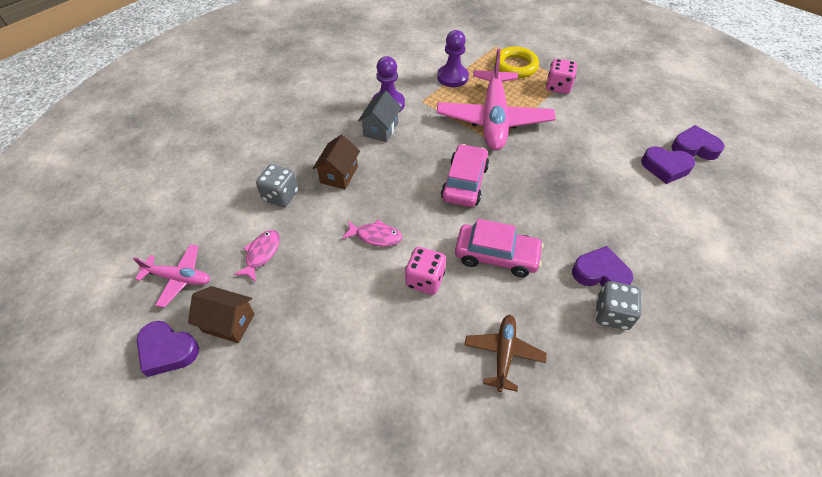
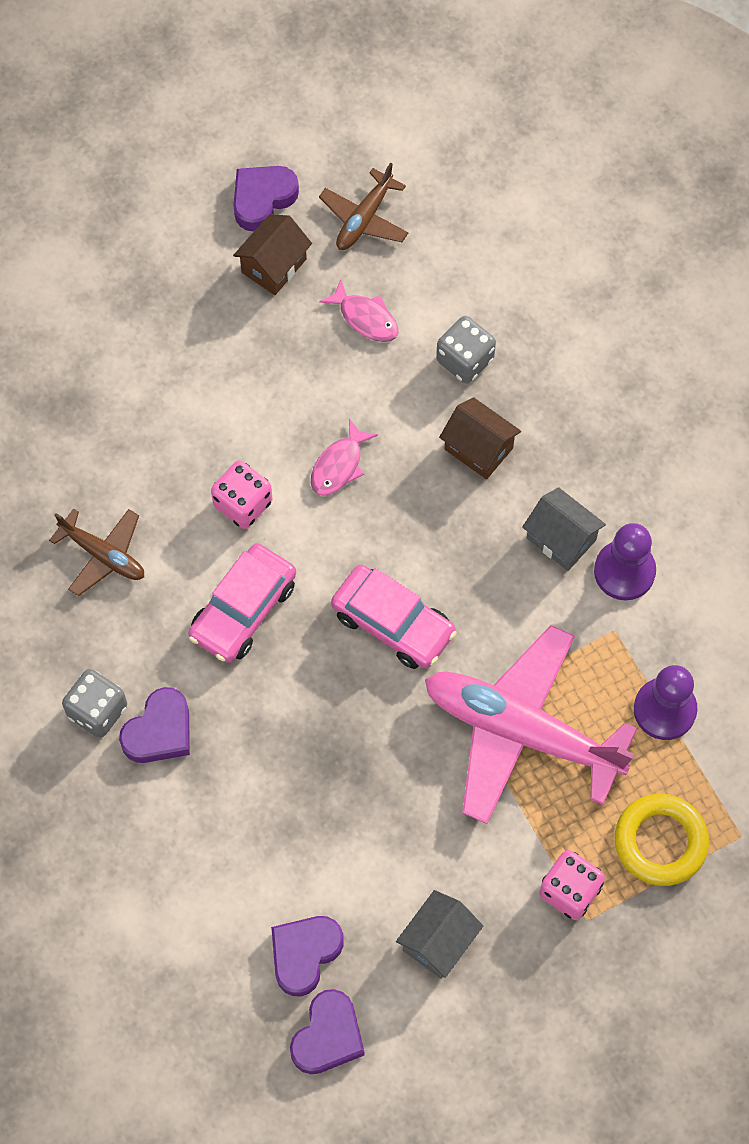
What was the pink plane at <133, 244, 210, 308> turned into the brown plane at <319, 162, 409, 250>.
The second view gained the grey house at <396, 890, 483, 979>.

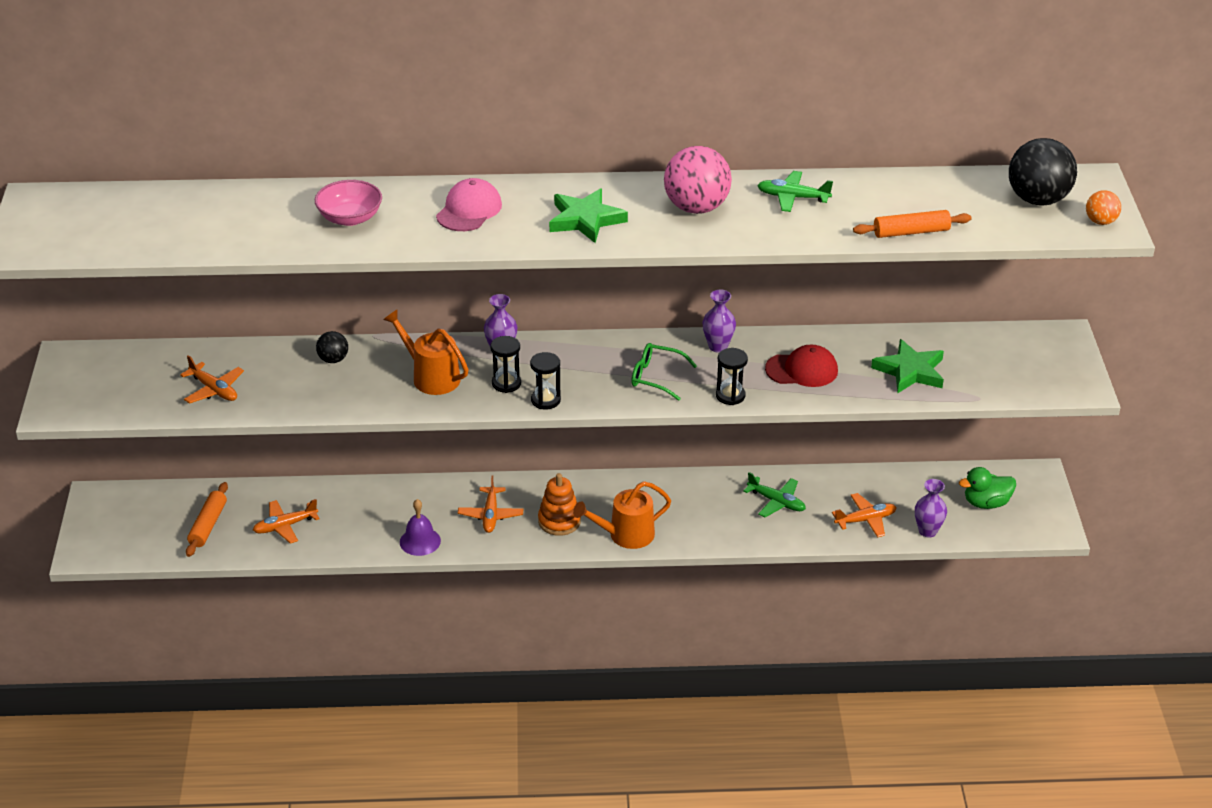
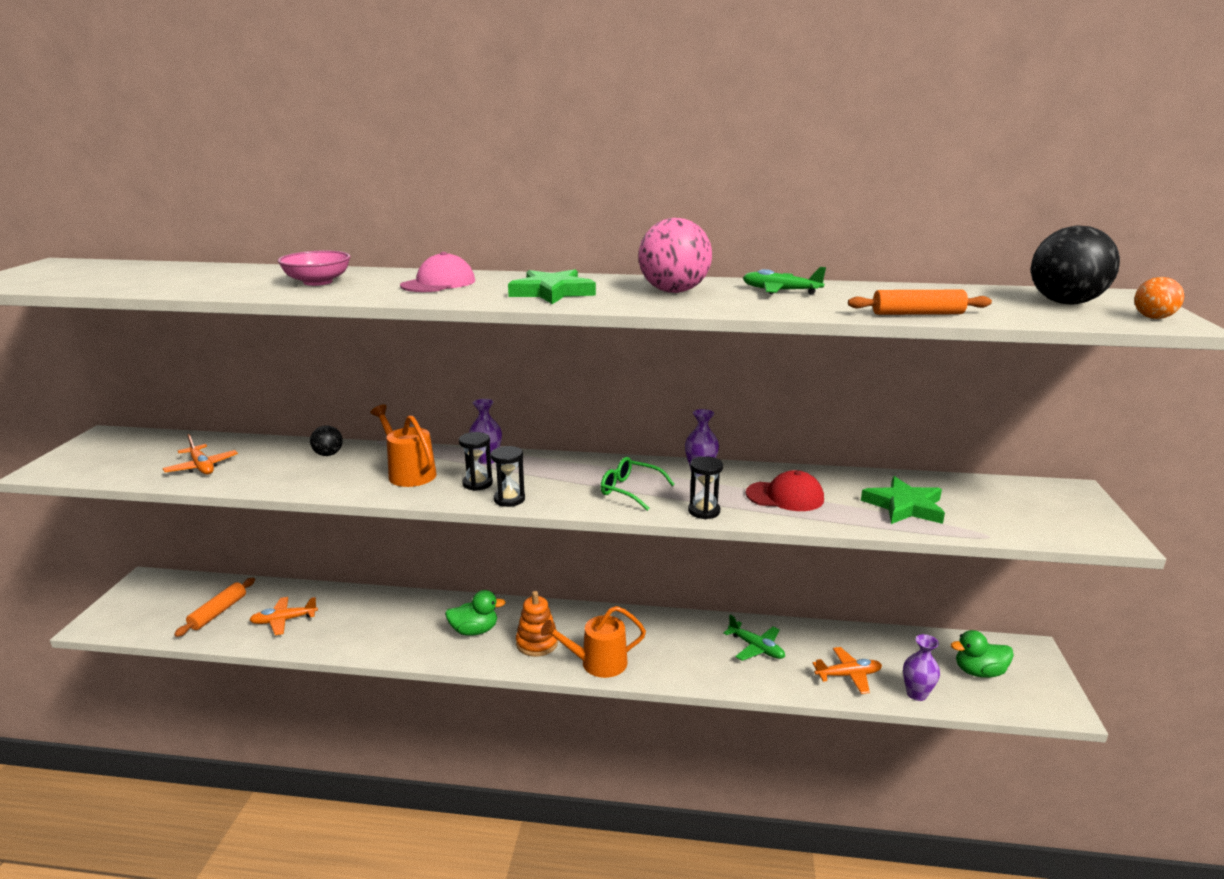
Where the orange plane stood at <458, 475, 523, 533>, the green duck came to stand at <445, 590, 506, 636>.
The second view lost the purple bell at <400, 499, 441, 556>.

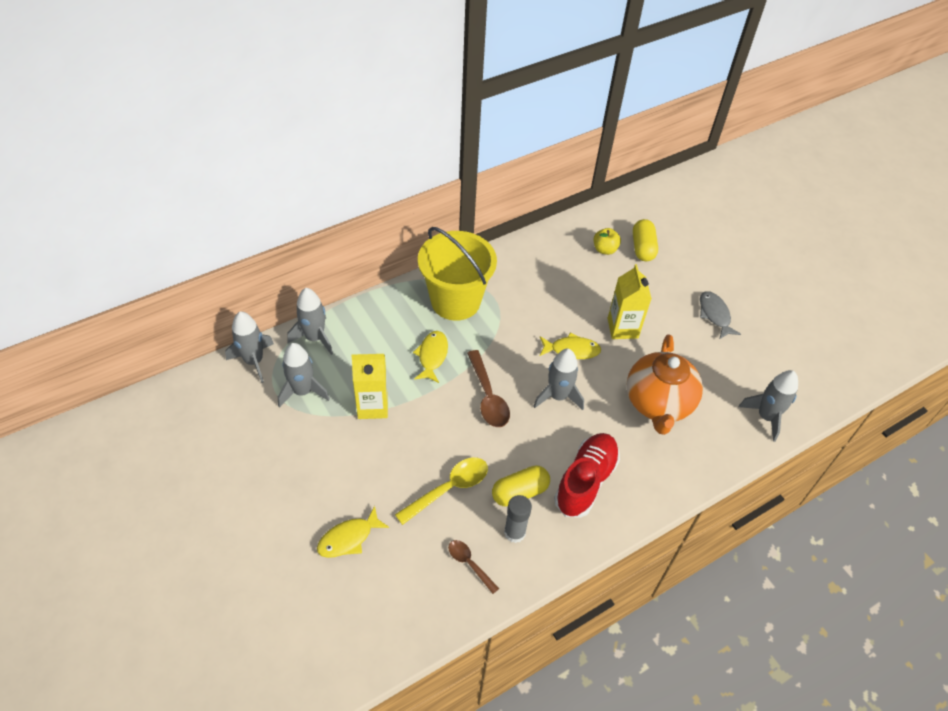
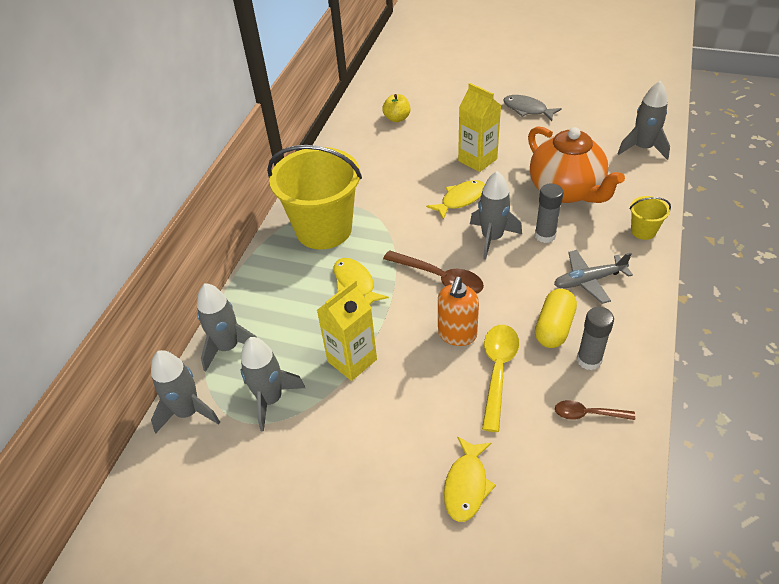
The second view lost the yellow capsule at <633, 219, 658, 261>.
Where the red shoe stood at <554, 433, 620, 518>, the grey plane came to stand at <554, 250, 633, 304>.
The second view gained the grey glue stick at <535, 183, 563, 243>.
The second view gained the yellow bucket at <629, 196, 671, 240>.
The second view gained the orange soap dispenser at <438, 277, 479, 346>.

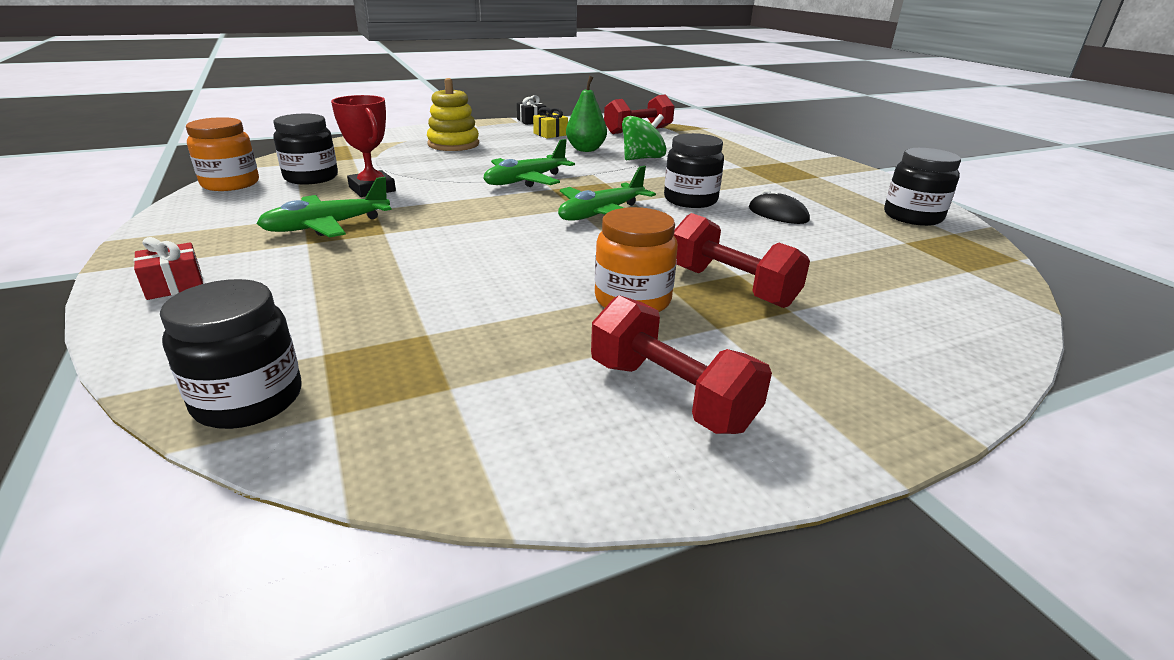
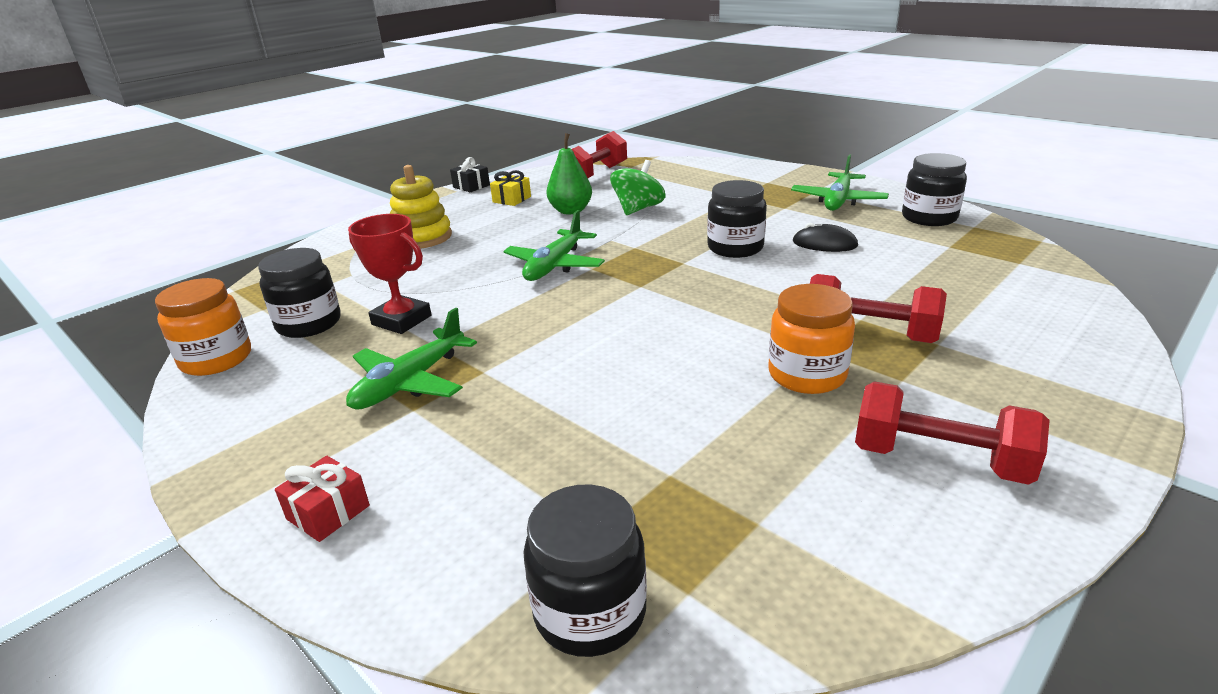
The green plane ended up elsewhere, having gone from <558, 166, 656, 221> to <791, 154, 889, 211>.

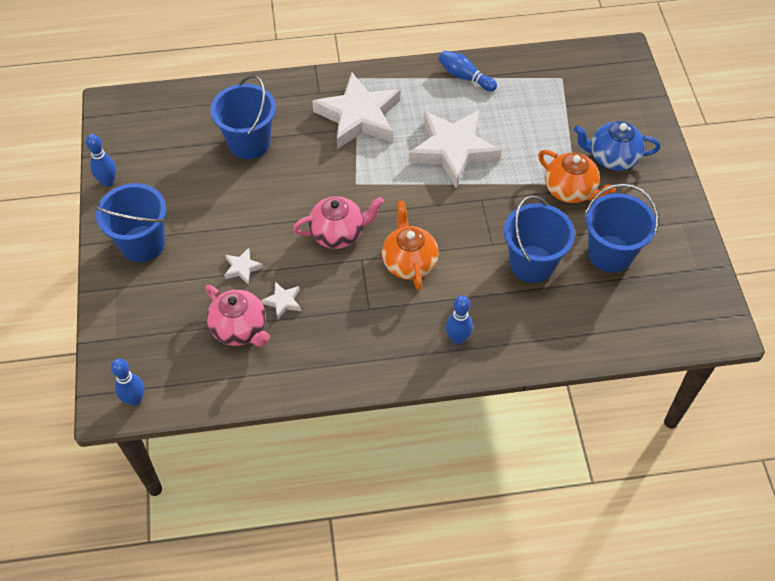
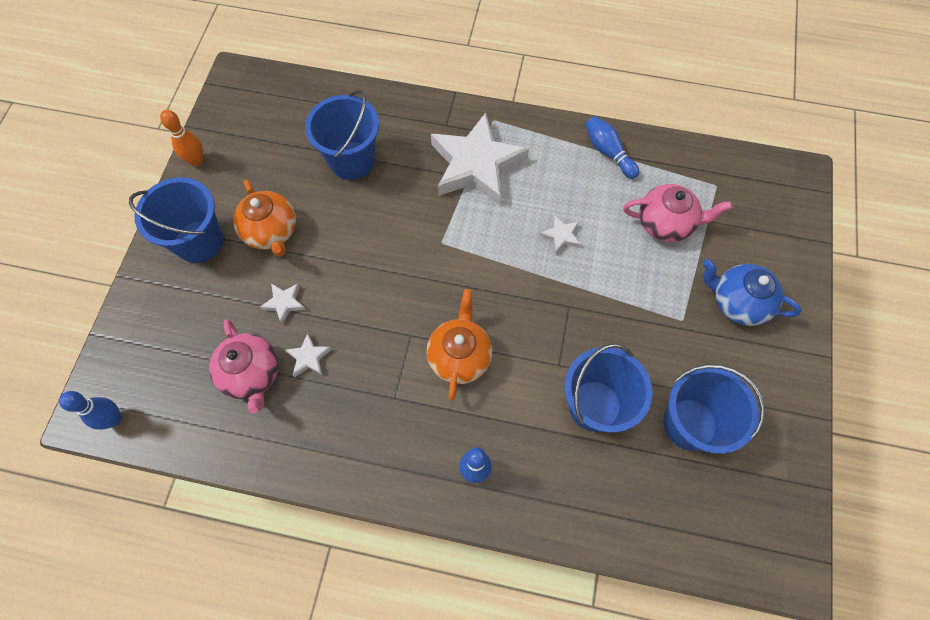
The size of the white star at <409, 110, 501, 188> changed by a factor of 0.41.
What was the blue bowling pin at <86, 134, 116, 187> turned into the orange bowling pin at <160, 110, 203, 166>.
The orange teapot ended up elsewhere, having gone from <538, 150, 616, 203> to <233, 180, 296, 257>.
The pink teapot ended up elsewhere, having gone from <293, 196, 384, 249> to <623, 184, 732, 242>.

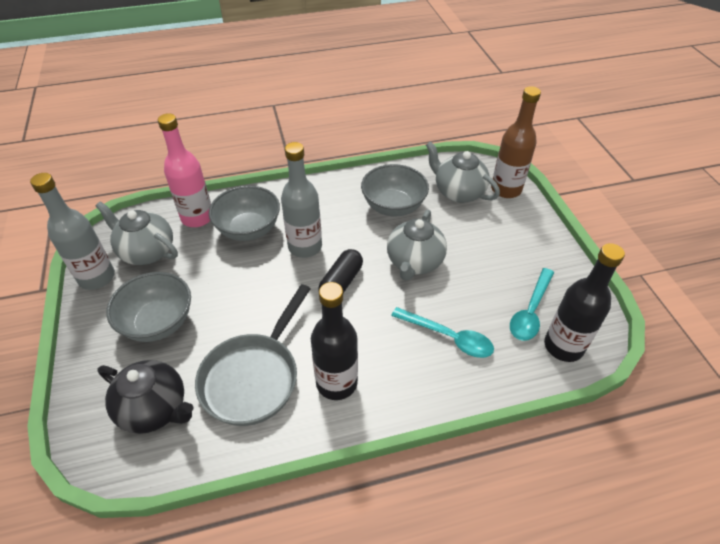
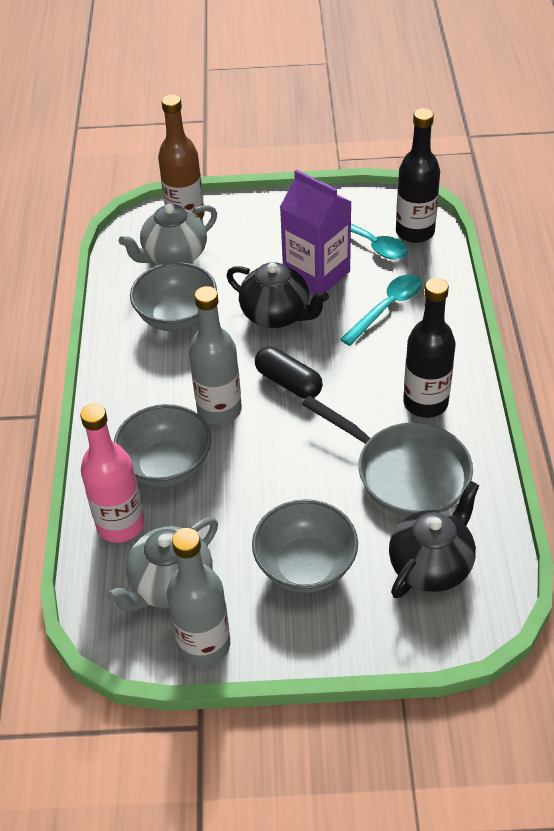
What was the grey teapot at <387, 209, 447, 281> turned into the black teapot at <226, 262, 329, 328>.
The second view gained the purple carton at <280, 170, 352, 294>.

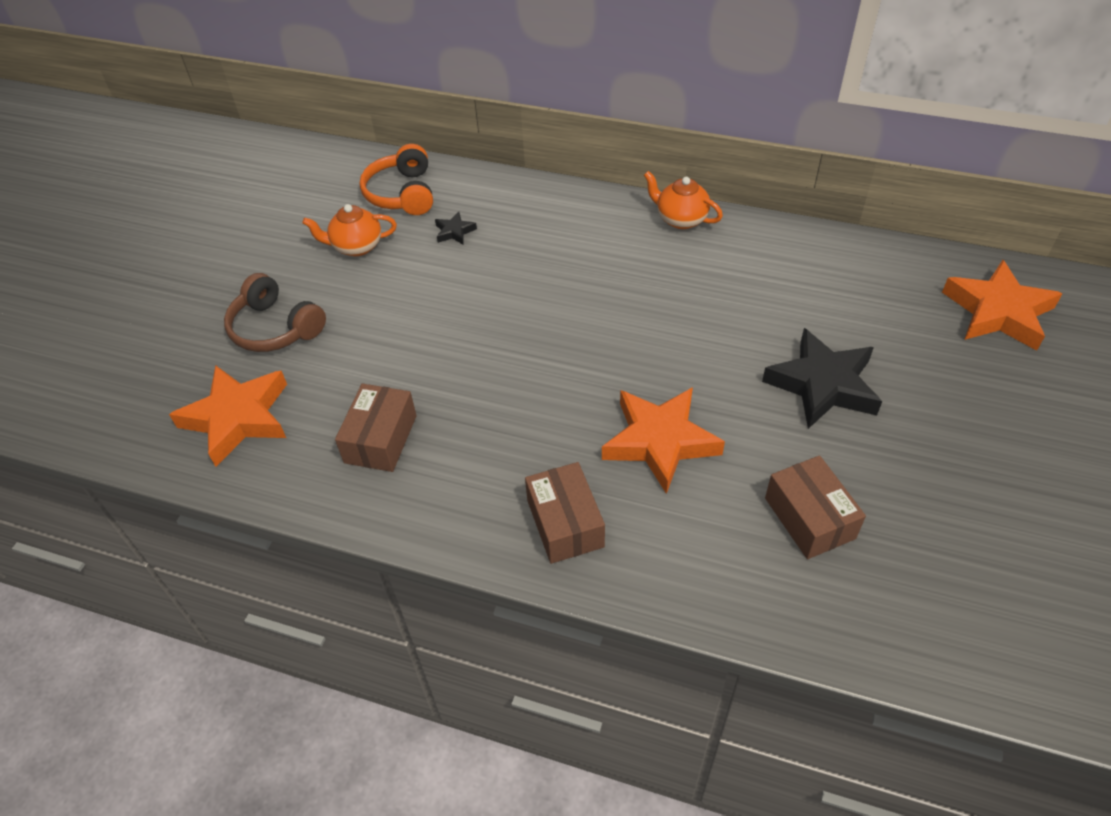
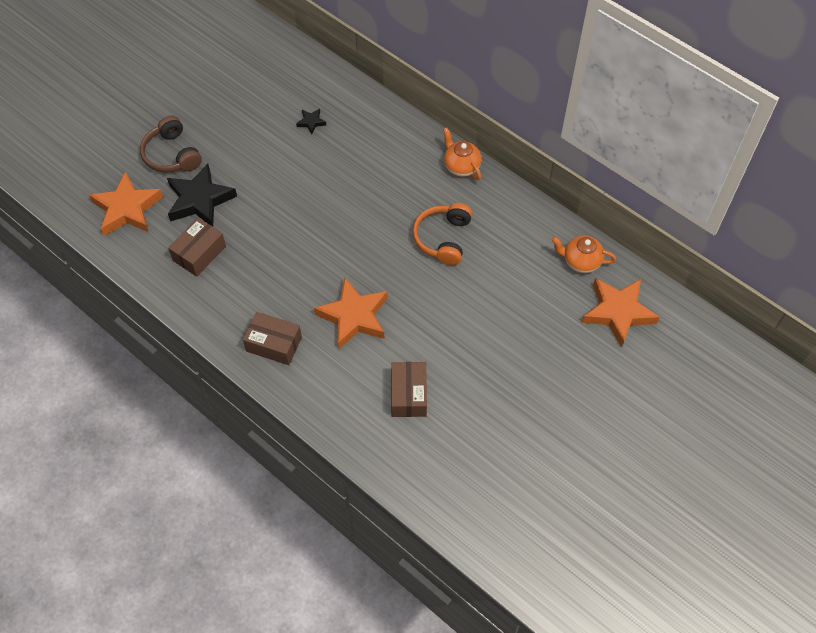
The orange headphones ended up elsewhere, having gone from <360, 144, 433, 215> to <413, 203, 472, 265>.
The orange teapot ended up elsewhere, having gone from <302, 204, 397, 256> to <552, 236, 616, 273>.
The black star ended up elsewhere, having gone from <762, 328, 882, 429> to <167, 164, 237, 227>.
The brown box at <525, 462, 605, 564> ended up facing another way, 75 degrees counterclockwise from before.

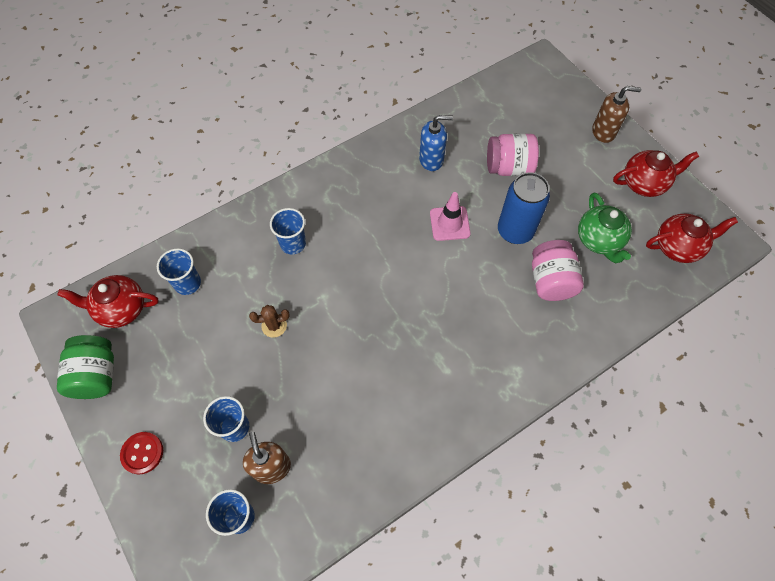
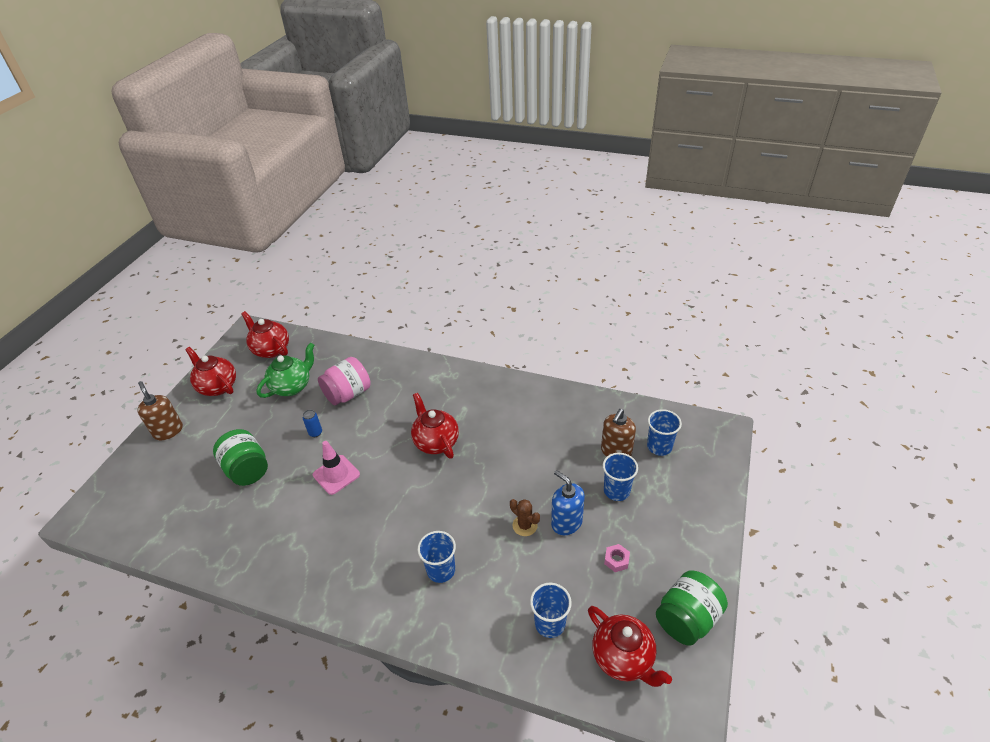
The blue soap dispenser ended up elsewhere, having gone from <419, 115, 453, 171> to <551, 470, 585, 535>.
What was the pink jar at <487, 134, 539, 176> turned into the green jar at <213, 429, 268, 486>.
The size of the blue can at <498, 172, 550, 244> changed by a factor of 0.41.
The second view lost the red button at <120, 432, 163, 474>.
The second view gained the red teapot at <411, 393, 459, 459>.
The second view gained the pink nut at <604, 544, 630, 572>.

